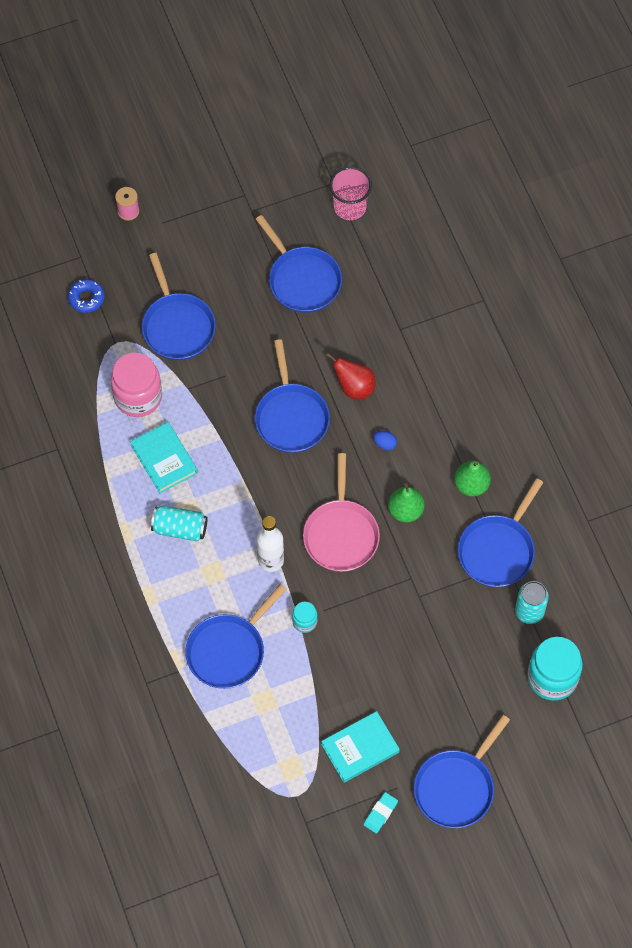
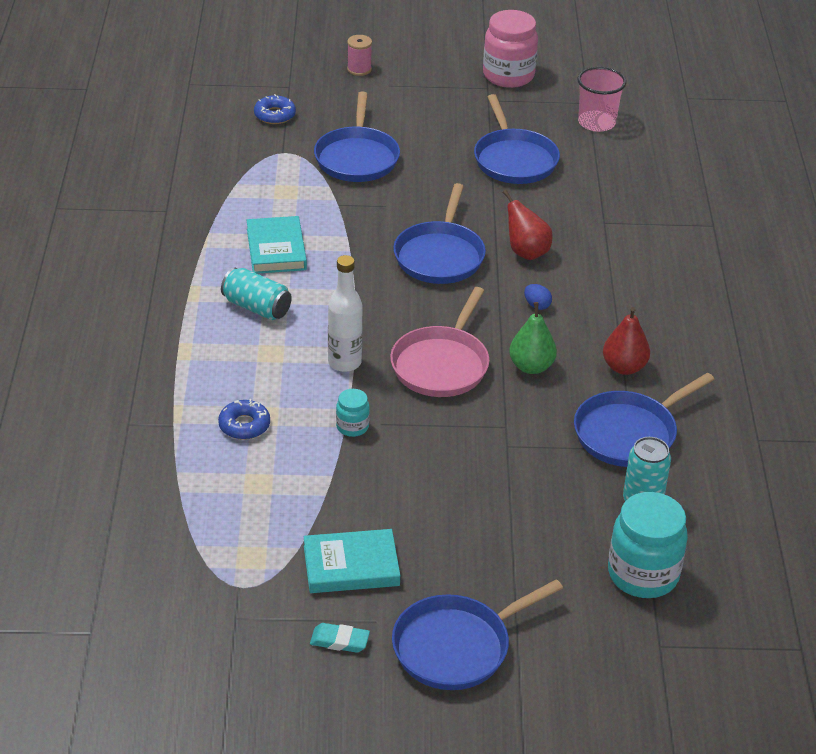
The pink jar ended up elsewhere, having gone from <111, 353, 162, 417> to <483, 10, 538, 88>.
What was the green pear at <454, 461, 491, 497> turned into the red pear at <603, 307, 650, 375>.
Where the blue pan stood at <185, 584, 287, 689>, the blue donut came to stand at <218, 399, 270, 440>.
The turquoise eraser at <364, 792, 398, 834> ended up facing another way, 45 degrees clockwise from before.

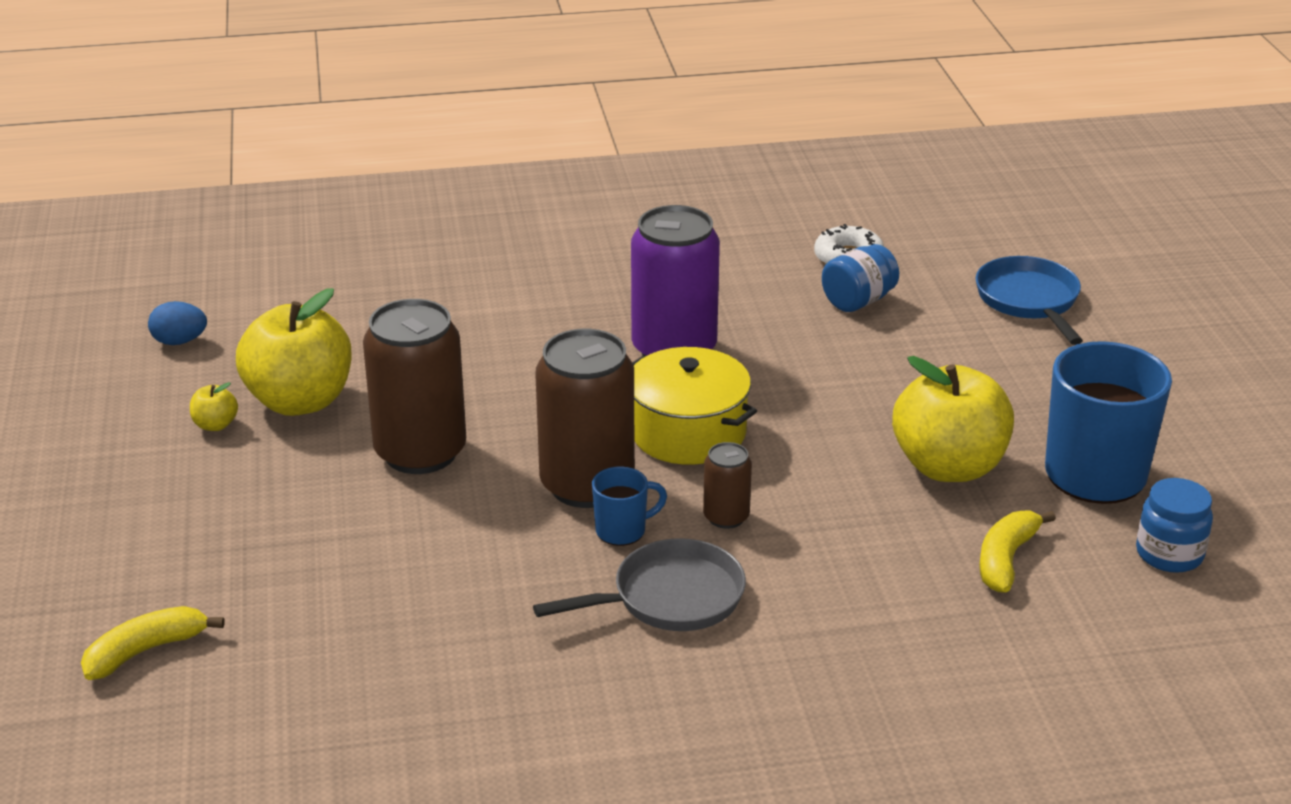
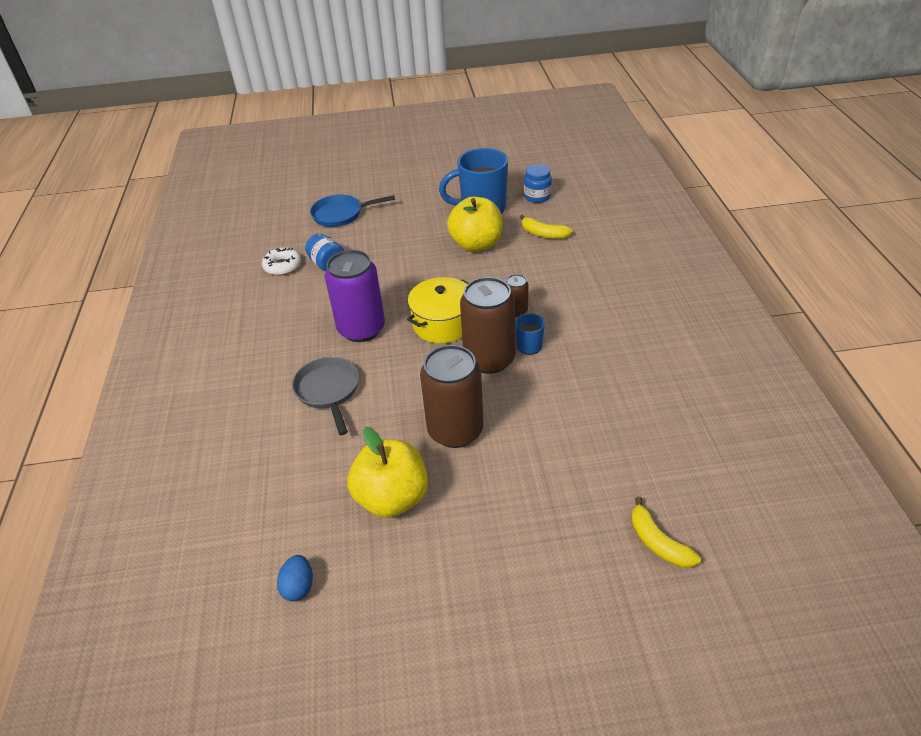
The second view lost the yellow apple at <190, 382, 238, 431>.
The grey pan ended up elsewhere, having gone from <533, 538, 746, 631> to <292, 357, 359, 435>.

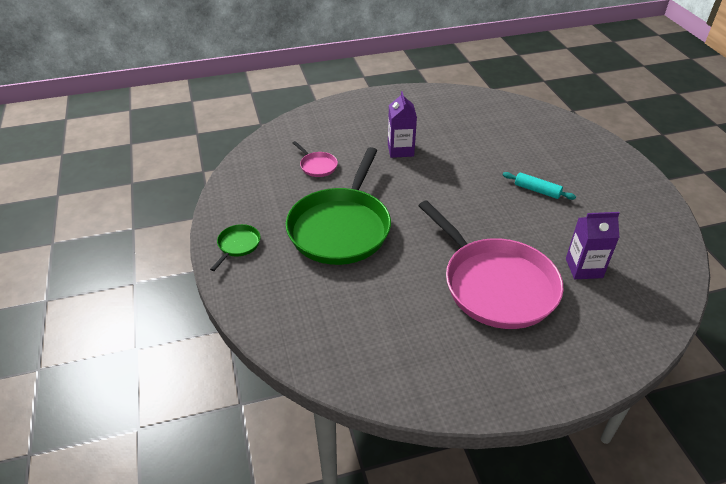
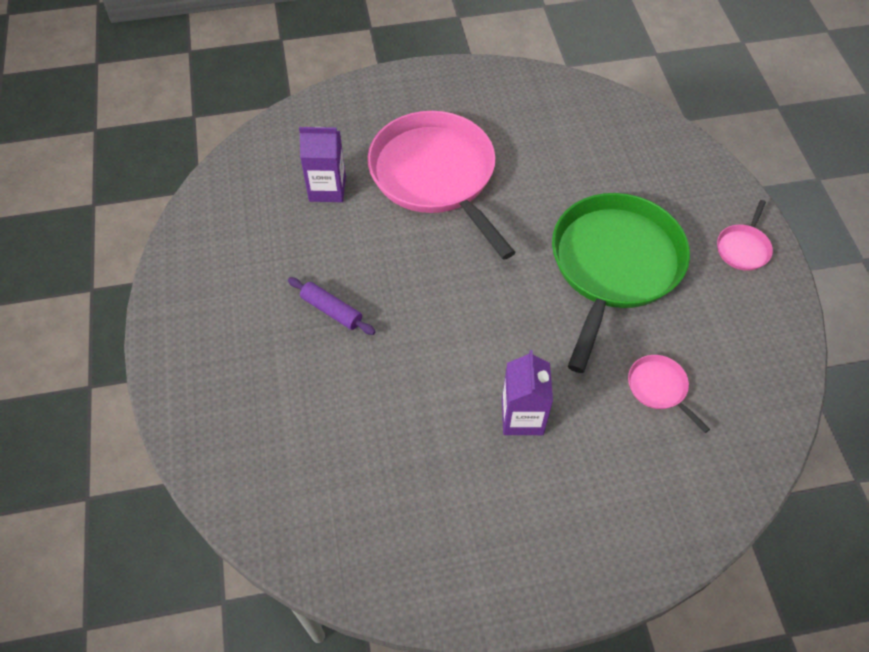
What was the turquoise rolling pin at <503, 172, 576, 200> turned into the purple rolling pin at <288, 277, 375, 335>.
What was the green pan at <210, 224, 261, 271> turned into the pink pan at <717, 200, 773, 271>.

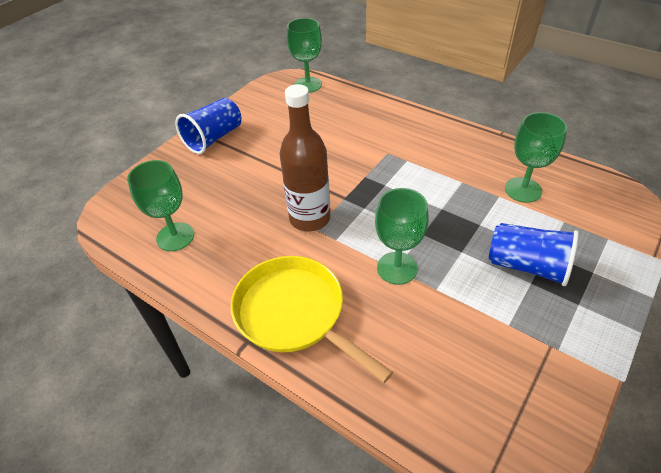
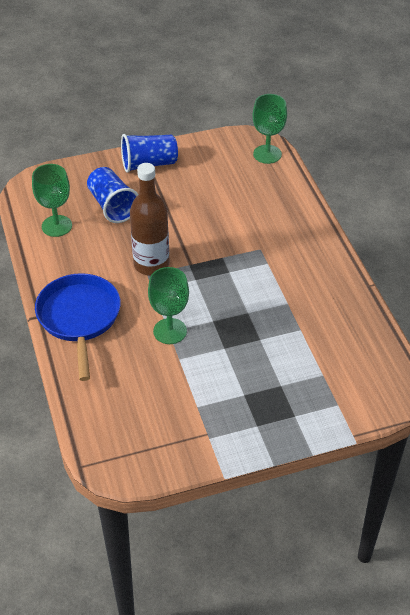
The second view lost the green goblet at <505, 112, 567, 203>.
The blue cup ended up elsewhere, having gone from <489, 223, 579, 286> to <87, 167, 139, 223>.
What was the yellow pan at <231, 256, 393, 383> turned into the blue pan at <35, 273, 121, 381>.

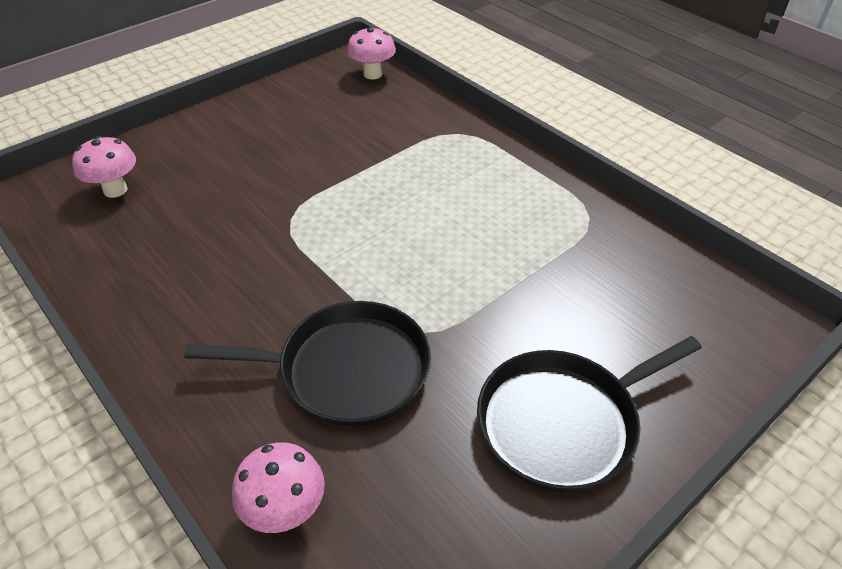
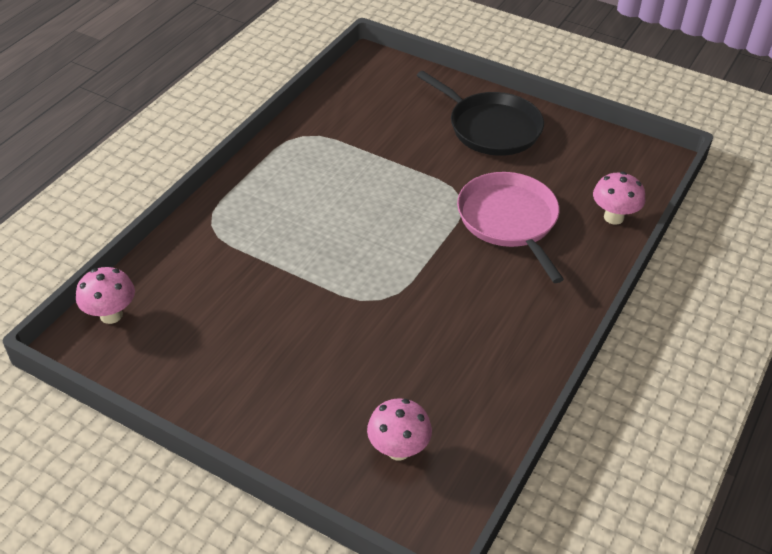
What was the black pan at <184, 301, 431, 426> turned into the pink pan at <457, 172, 564, 283>.

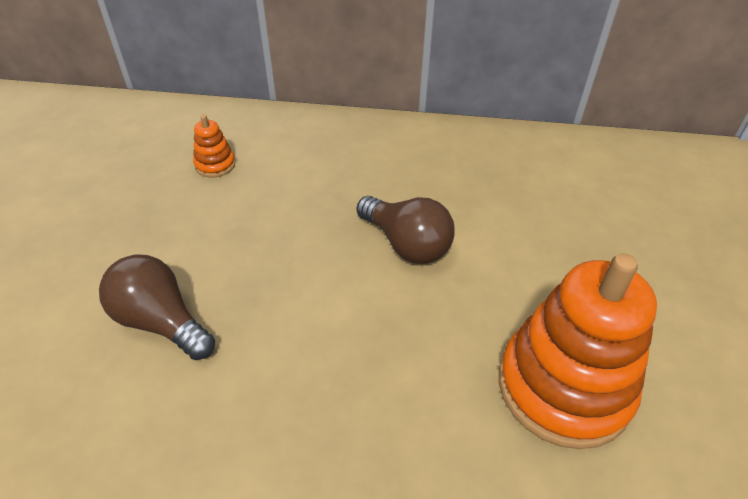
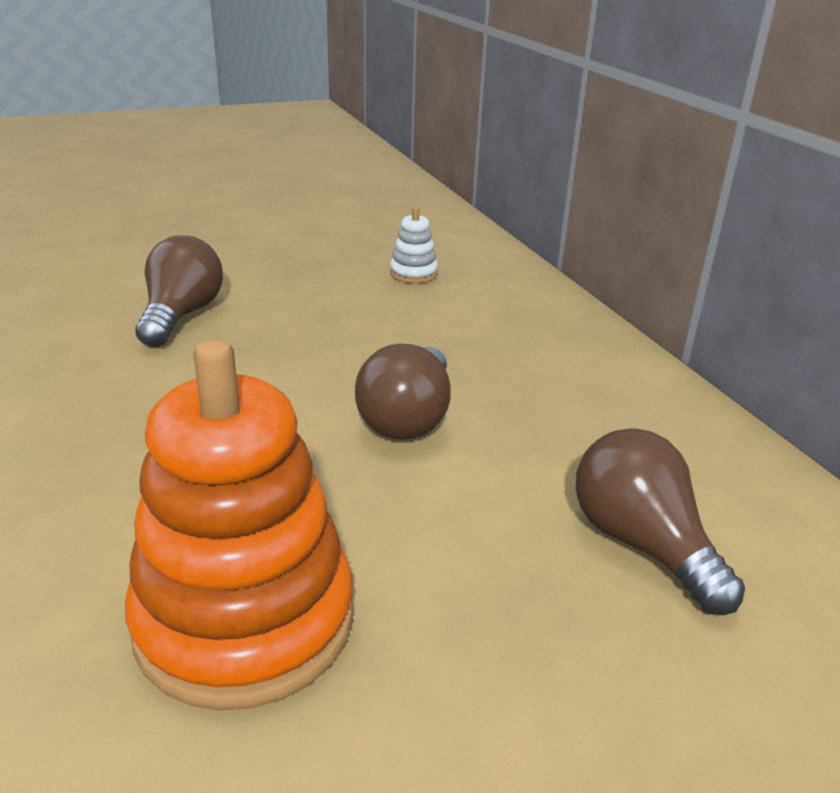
What was the orange stacking toy at <193, 115, 235, 177> turned into the white stacking toy at <390, 205, 438, 283>.
The second view gained the brown light bulb at <576, 428, 745, 615>.

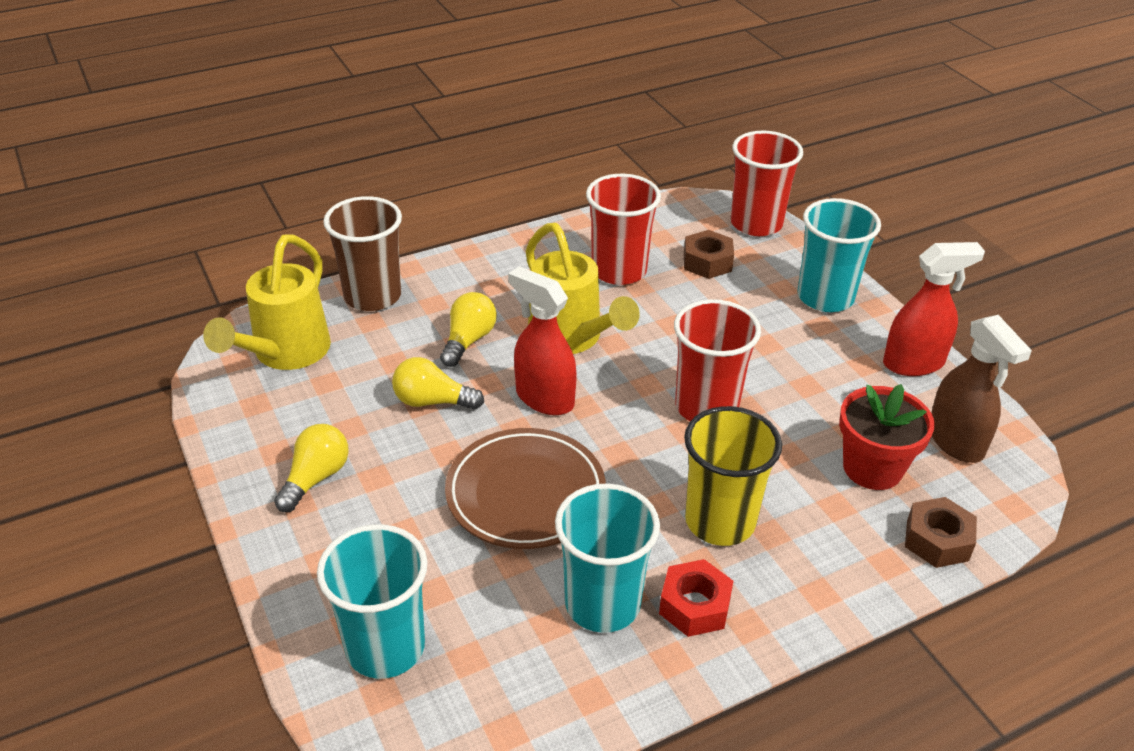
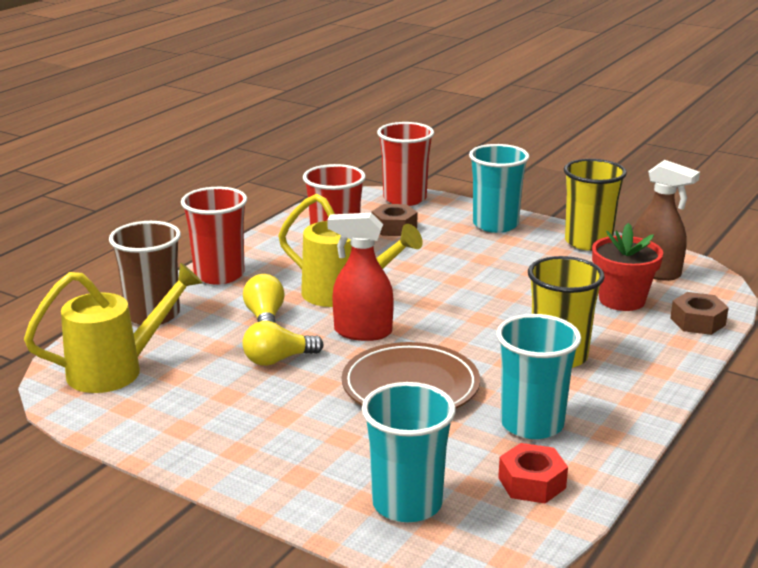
The yellow watering can at <203, 234, 331, 370> ended up facing another way, 105 degrees counterclockwise from before.
Where the red spray bottle stood at <883, 242, 985, 376>, the yellow cup came to stand at <564, 159, 627, 251>.
The red cup ended up elsewhere, having gone from <674, 299, 761, 421> to <181, 187, 247, 285>.
The second view lost the yellow light bulb at <274, 424, 349, 512>.
The red nut ended up elsewhere, having gone from <659, 559, 733, 637> to <498, 443, 568, 504>.

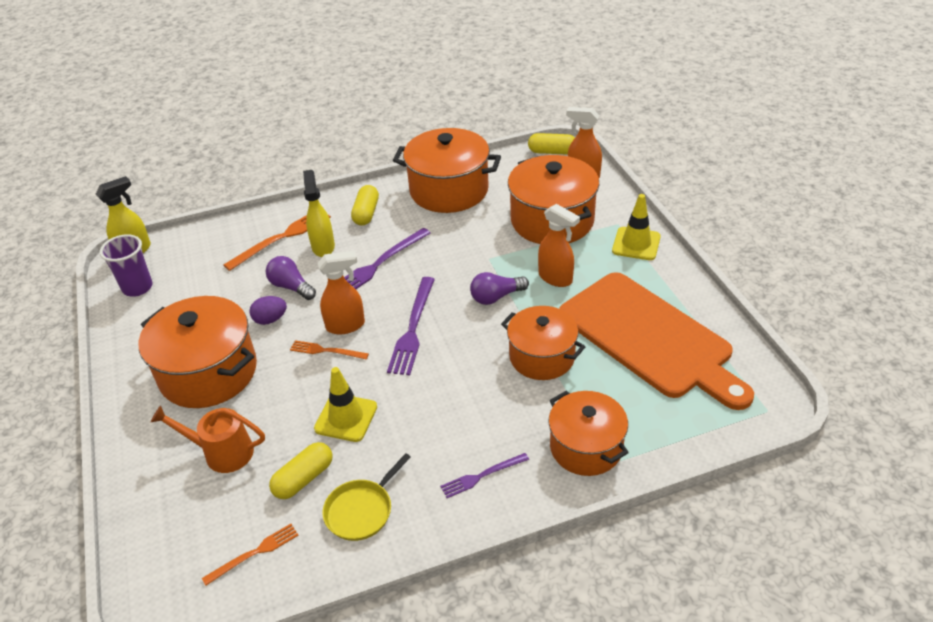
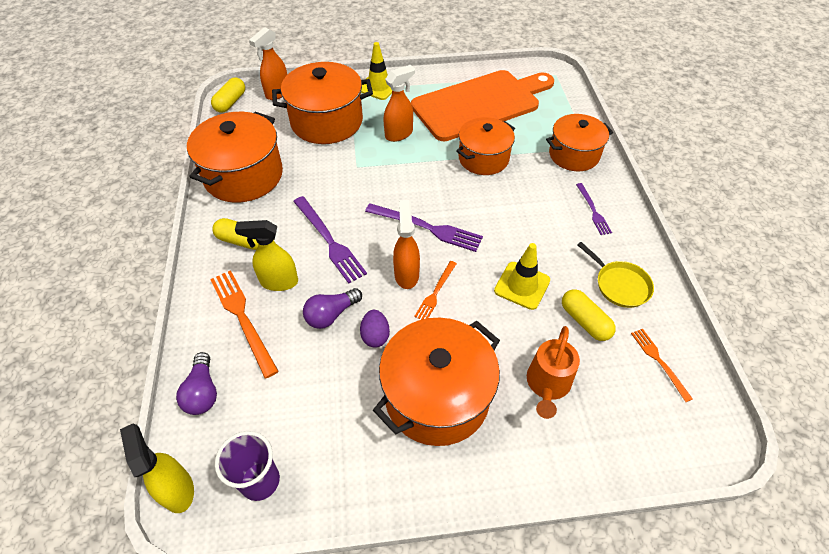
The purple light bulb ended up elsewhere, having gone from <470, 272, 529, 305> to <176, 352, 217, 415>.

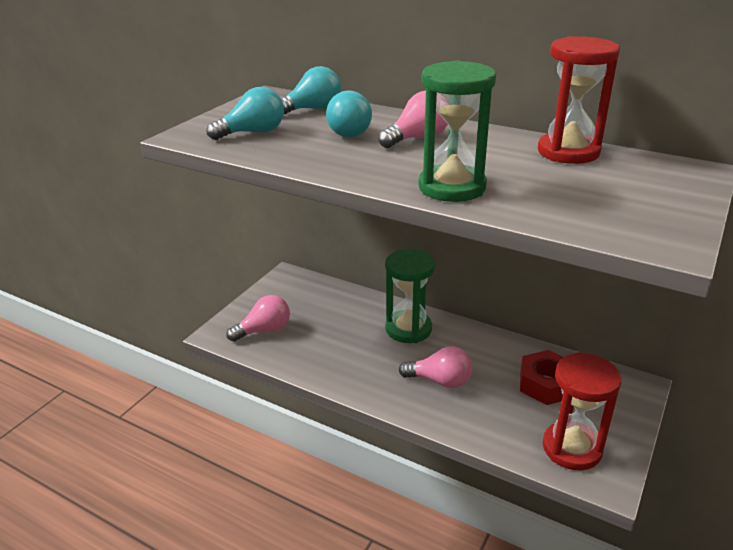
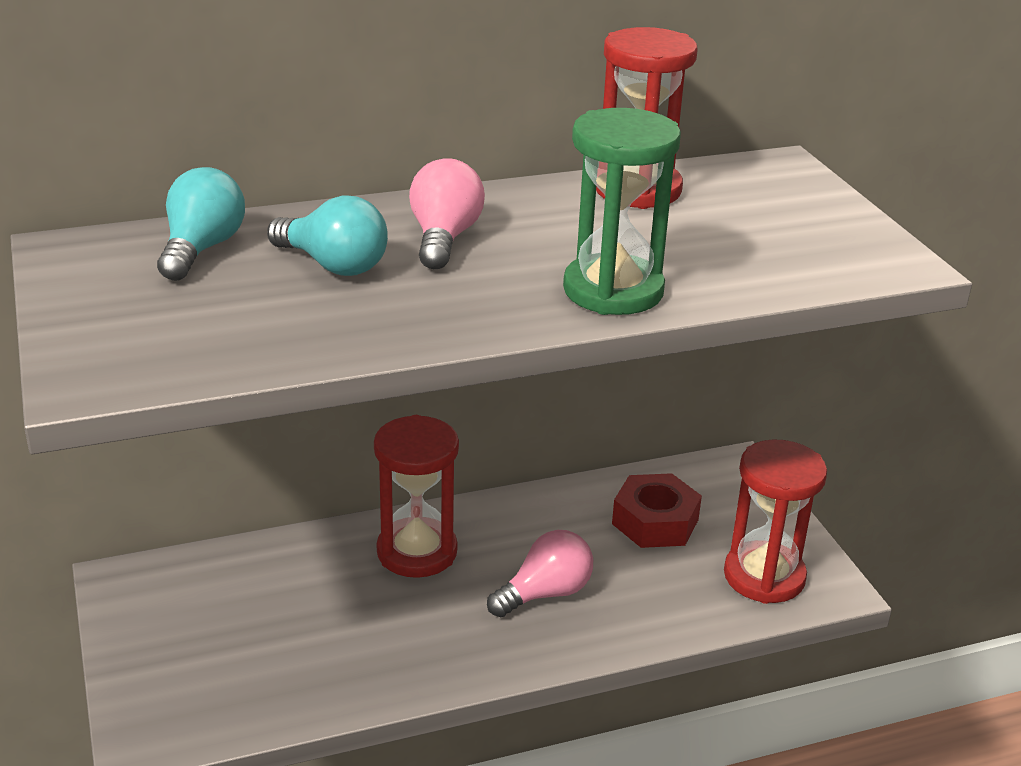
The second view lost the turquoise light bulb at <207, 87, 284, 140>.
What was the green hourglass at <385, 249, 435, 343> turned into the red hourglass at <374, 415, 459, 578>.
The second view lost the pink light bulb at <226, 295, 290, 342>.

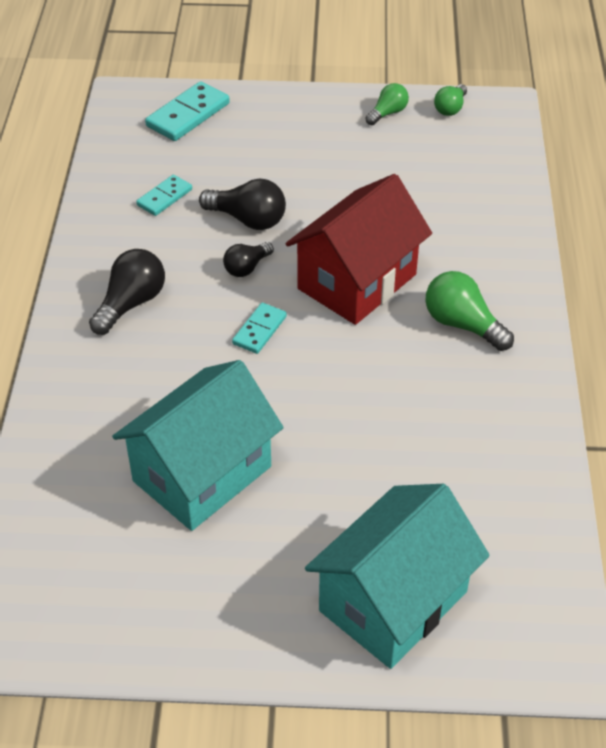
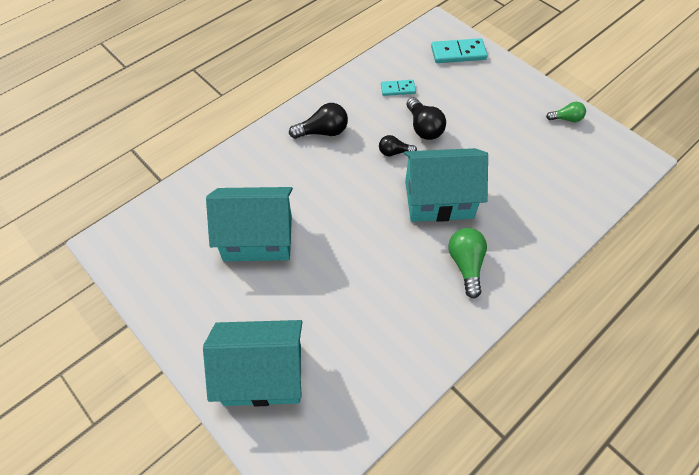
The second view lost the green light bulb at <434, 84, 467, 116>.
What was the red house at <286, 174, 432, 325> turned into the turquoise house at <404, 148, 488, 222>.
The second view lost the turquoise domino at <232, 303, 287, 354>.

